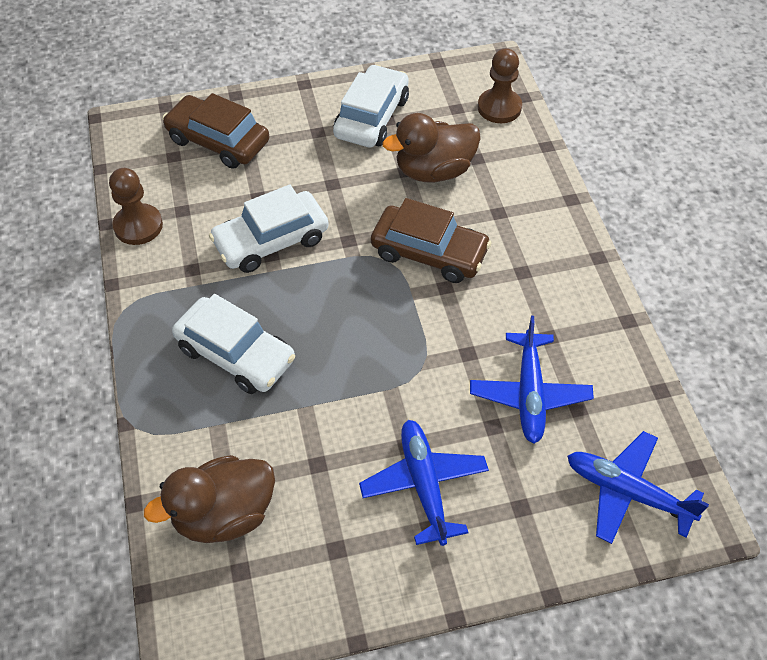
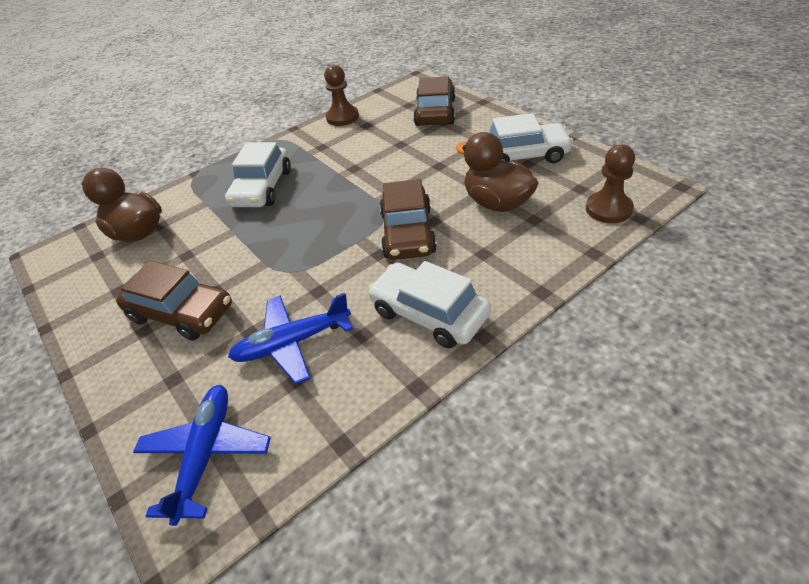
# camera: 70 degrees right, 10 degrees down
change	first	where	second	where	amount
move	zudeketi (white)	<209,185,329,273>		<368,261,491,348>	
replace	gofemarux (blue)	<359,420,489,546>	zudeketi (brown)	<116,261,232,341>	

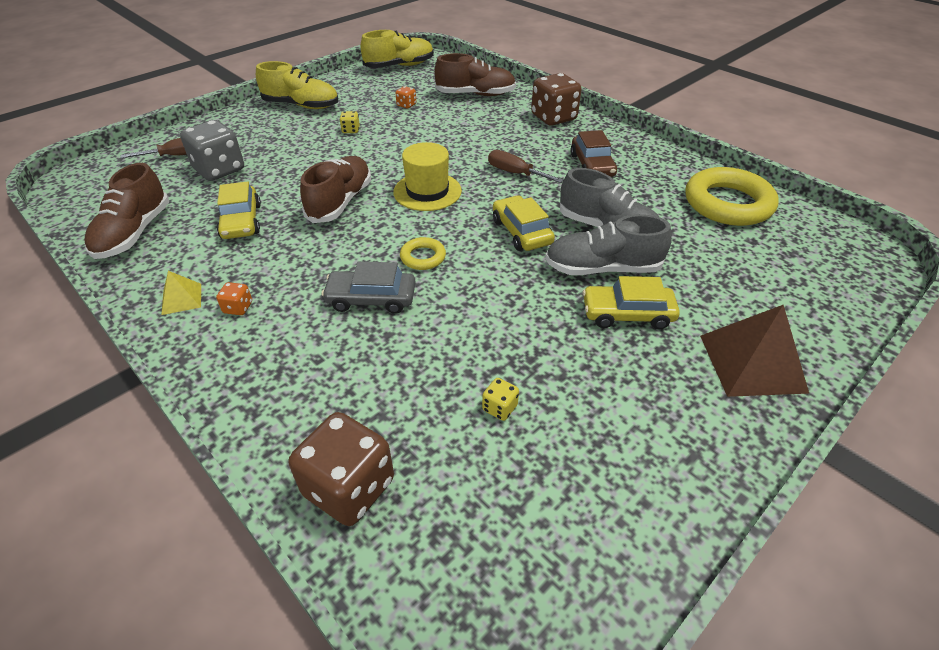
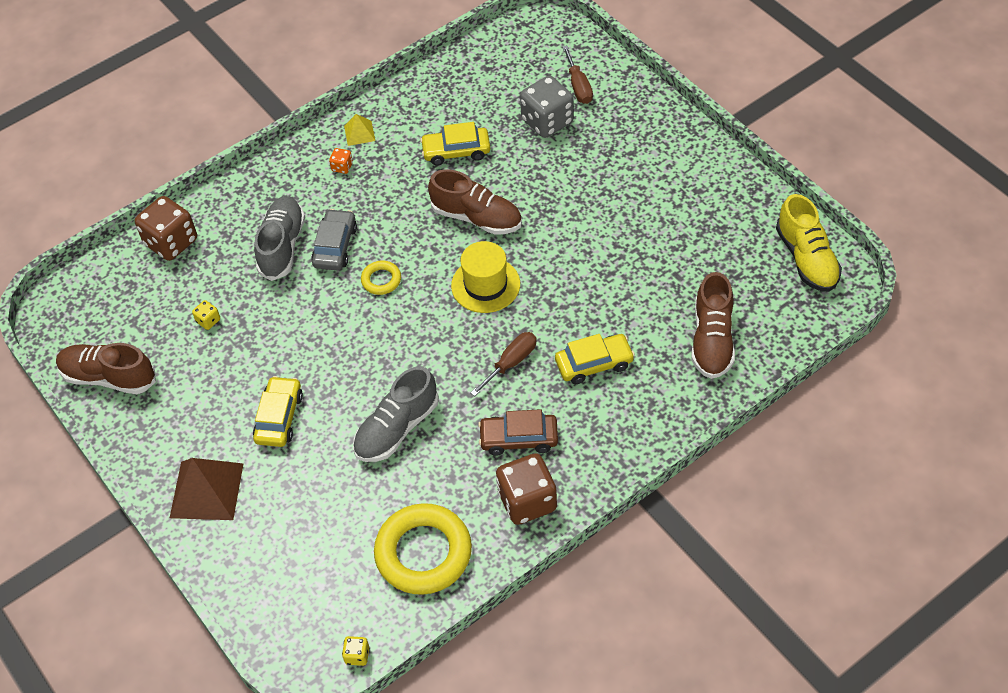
# camera: 100 degrees right, 10 degrees up
change	first	where	second	where	amount
delete	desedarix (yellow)	<256,61,338,109>			
move	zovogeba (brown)	<531,73,582,126>		<496,453,557,525>	
delete	zovogeba (orange)	<396,86,416,108>			
move	zovogeba (yellow)	<340,111,360,133>		<342,636,369,666>	
move	desedarix (brown)	<84,163,169,259>		<56,343,156,394>	
move	zudeketi (yellow)	<493,195,555,251>		<555,334,635,384>	
move	desedarix (grey)	<545,214,672,275>		<254,196,305,281>	

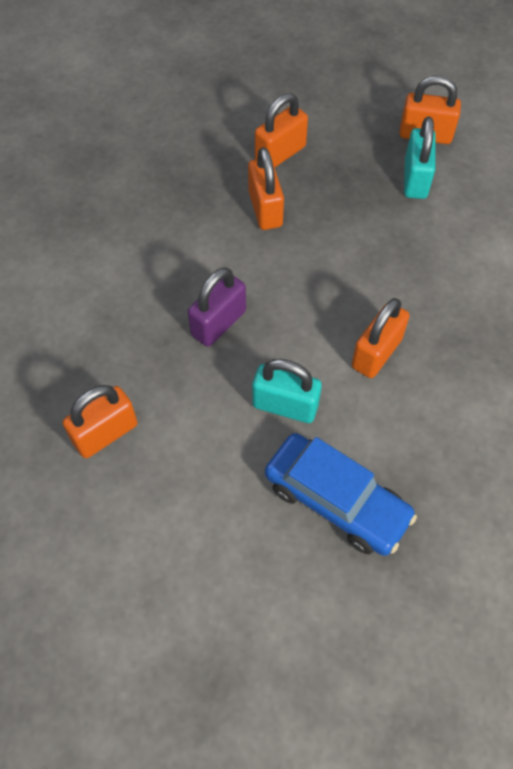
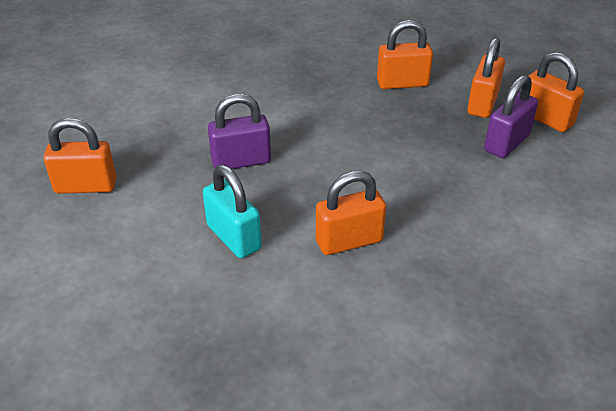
# camera: 35 degrees right, 20 degrees down
change	first	where	second	where	amount
recolor	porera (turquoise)	<404,117,436,199>	porera (purple)	<484,75,538,158>	
move	porera (orange)	<248,147,284,230>		<467,37,505,118>	
delete	zudeketi (blue)	<265,433,417,556>			

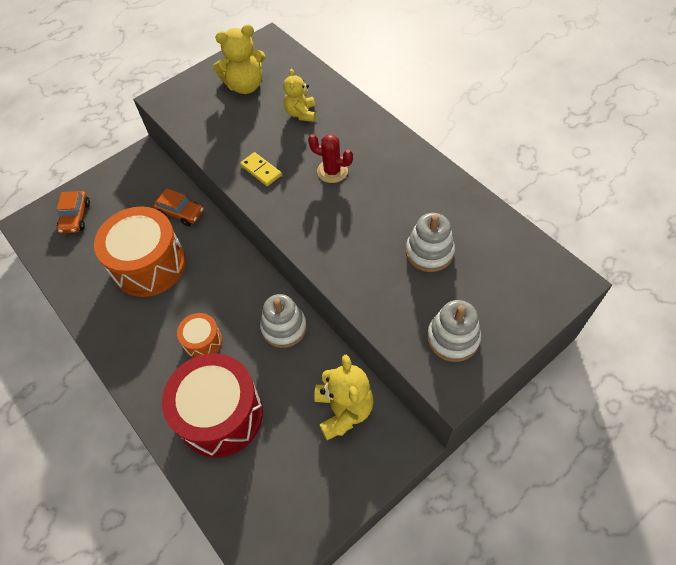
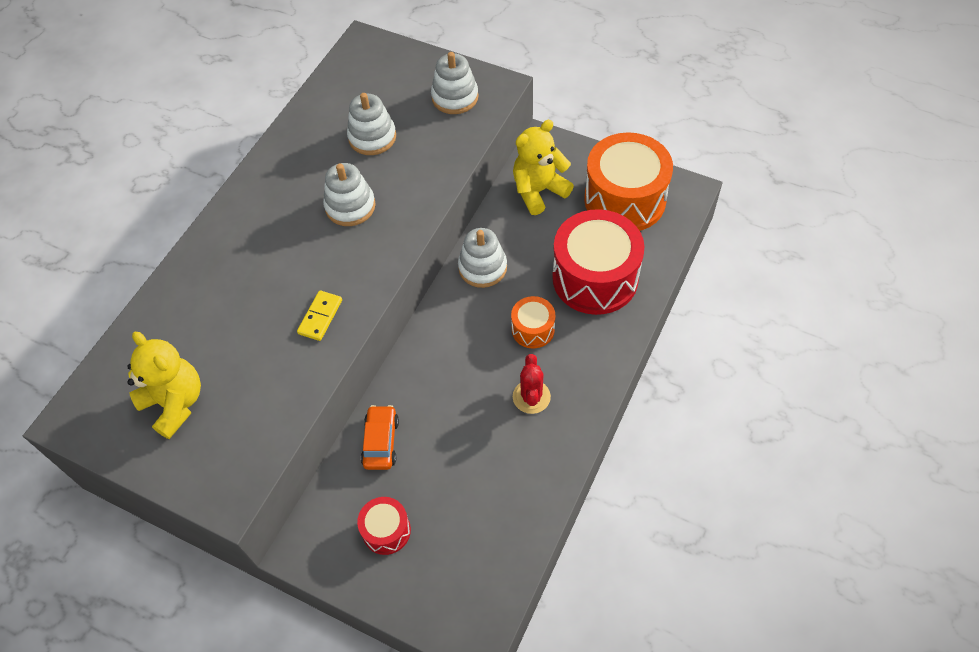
# camera: 115 degrees left, 0 degrees up
change	first	where	second	where	amount
delete	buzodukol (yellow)	<283,69,316,122>			
move	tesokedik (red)	<308,134,353,183>		<513,354,551,414>	
delete	zudeketi (orange)	<57,191,90,234>			
move	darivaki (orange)	<94,206,186,297>		<584,132,673,231>	
insert			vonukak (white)	<323,163,375,226>	
insert			darivaki (red)	<357,497,411,555>	

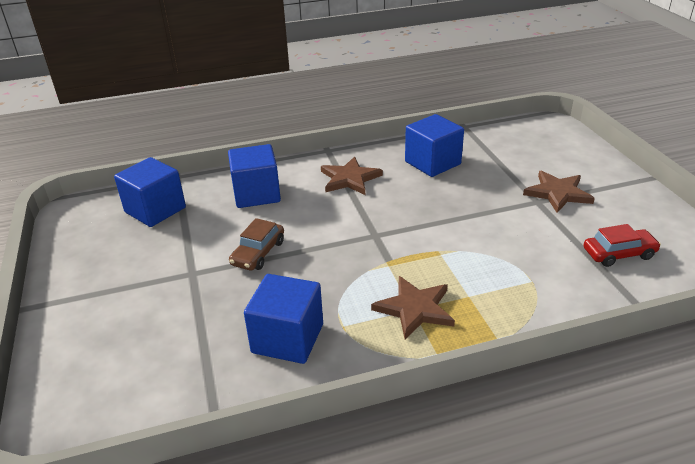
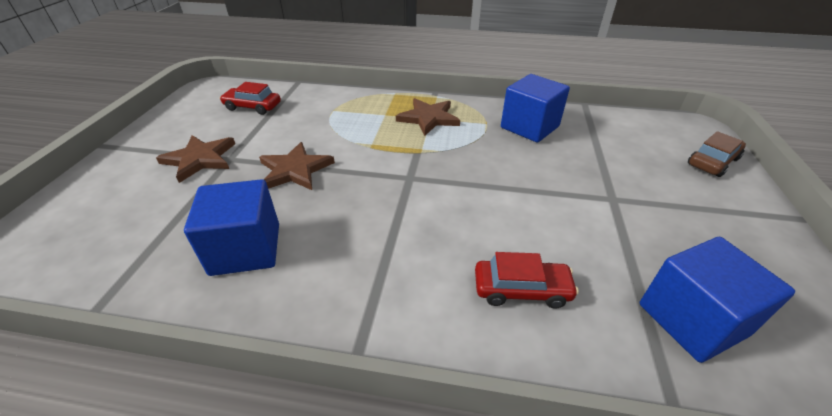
# camera: 155 degrees left, 5 degrees up
change	first	where	second	where	amount
replace	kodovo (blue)	<228,144,281,208>	zudeketi (red)	<475,252,579,309>	
move	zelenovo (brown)	<321,156,383,195>		<259,142,335,190>	
move	zudeketi (brown)	<229,218,284,270>		<688,131,746,177>	

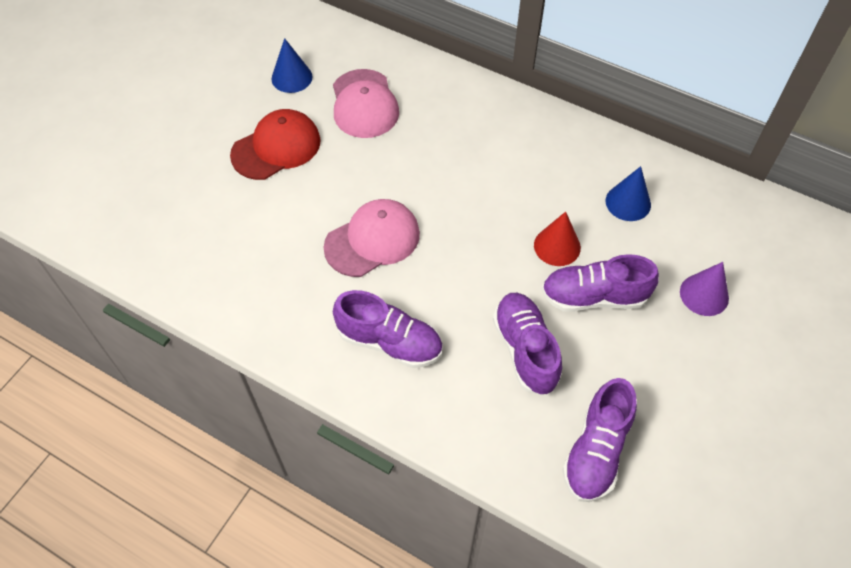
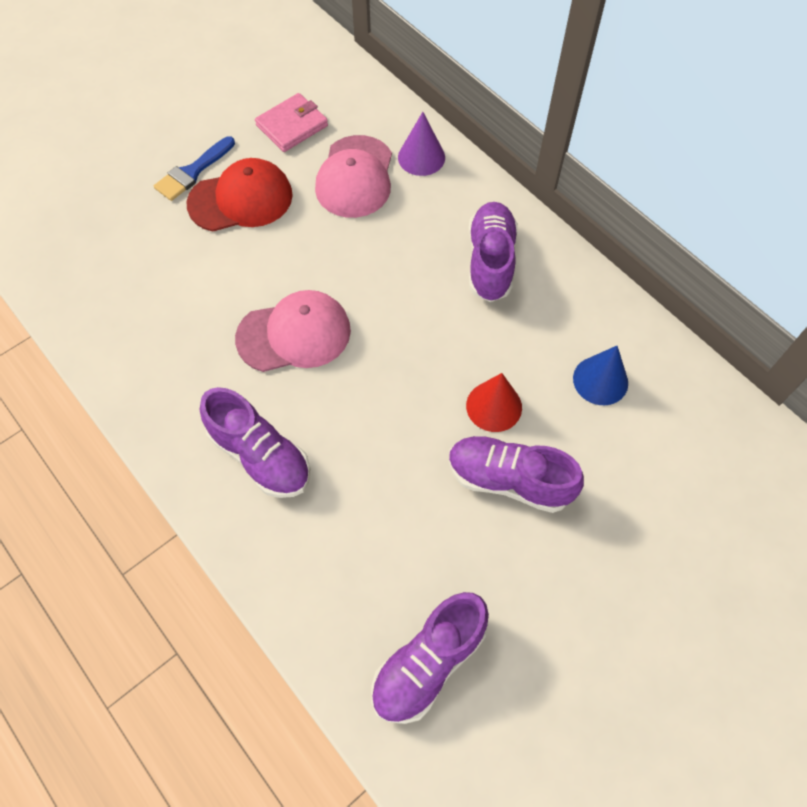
# camera: 20 degrees right, 5 degrees up
change	first	where	second	where	amount
replace	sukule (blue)	<272,38,313,93>	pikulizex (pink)	<255,93,328,152>	
move	sukule (purple)	<680,262,729,316>		<398,112,445,176>	
move	desedarix (purple)	<493,293,562,395>		<468,202,518,302>	
insert			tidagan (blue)	<154,136,235,201>	

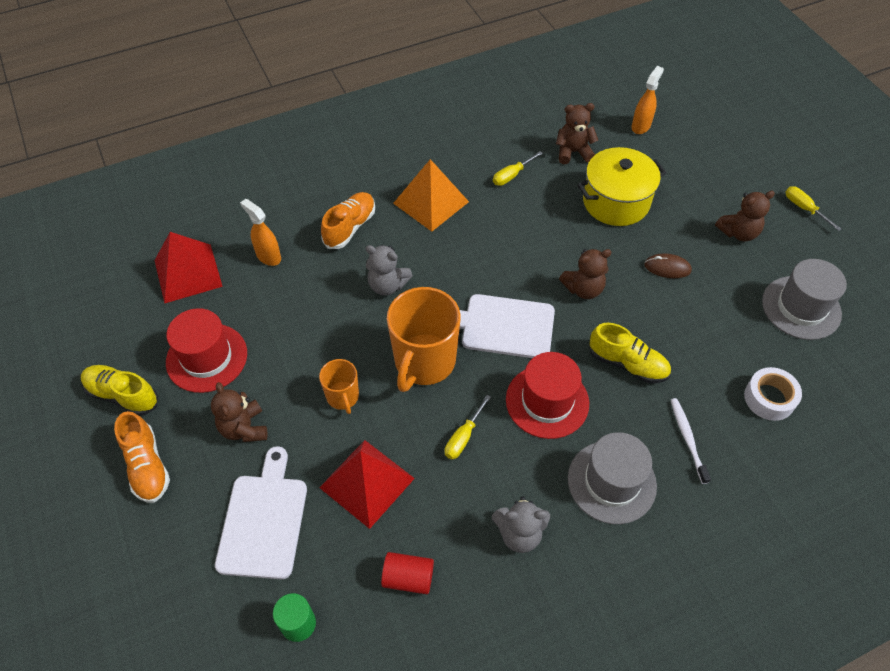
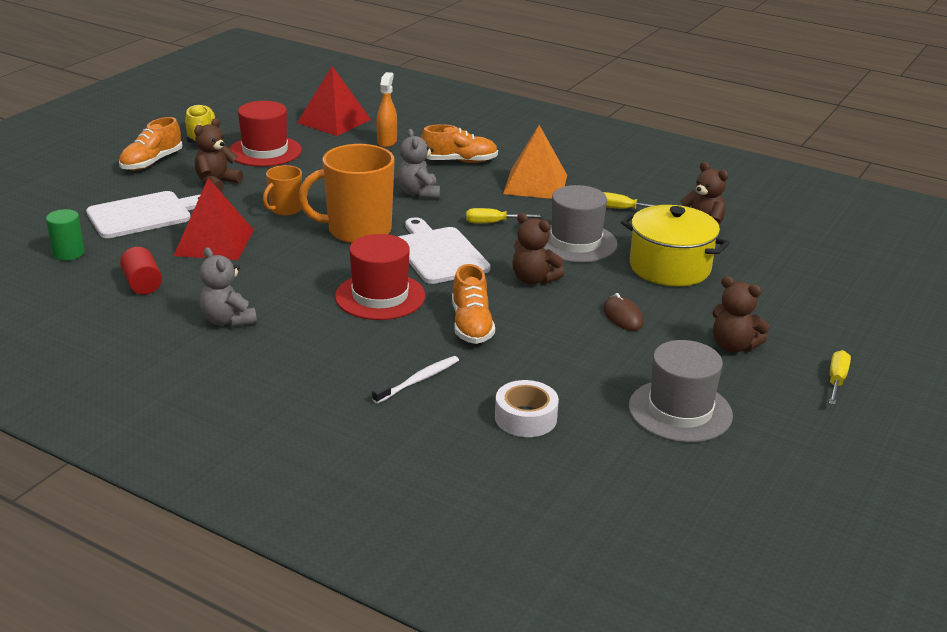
# camera: 55 degrees right, 25 degrees down
change	first	where	second	where	amount
delete	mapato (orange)	<631,66,664,134>			
recolor	desedarix (yellow)	<589,323,671,383>	desedarix (orange)	<452,264,495,344>	
move	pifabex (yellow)	<445,395,491,460>		<466,208,541,223>	
move	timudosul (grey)	<568,432,657,524>		<543,185,618,263>	

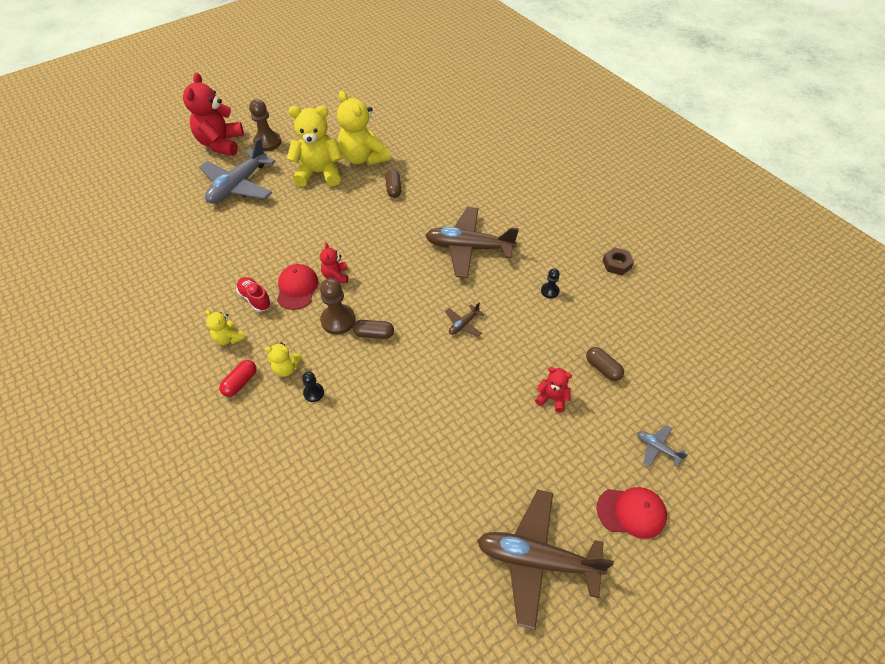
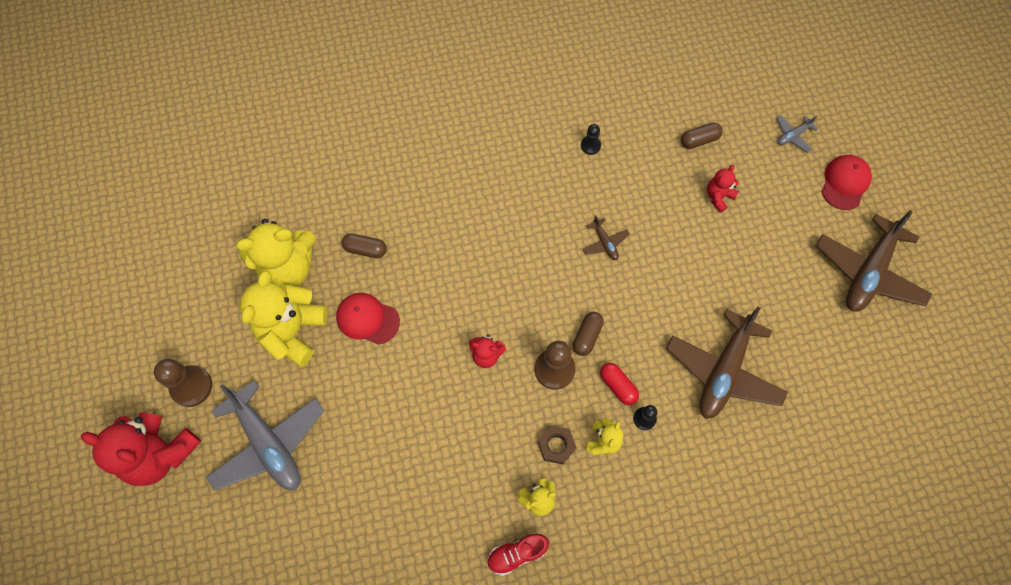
# camera: 70 degrees left, 15 degrees up
change	first	where	second	where	amount
move	gofemarux (brown)	<425,207,519,278>		<666,307,788,419>	
move	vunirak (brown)	<603,247,634,275>		<538,425,577,464>	
move	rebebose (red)	<277,264,318,310>		<336,293,400,345>	
move	desedarix (red)	<236,277,271,312>		<487,533,549,576>	
move	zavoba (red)	<219,360,257,397>		<600,363,639,405>	

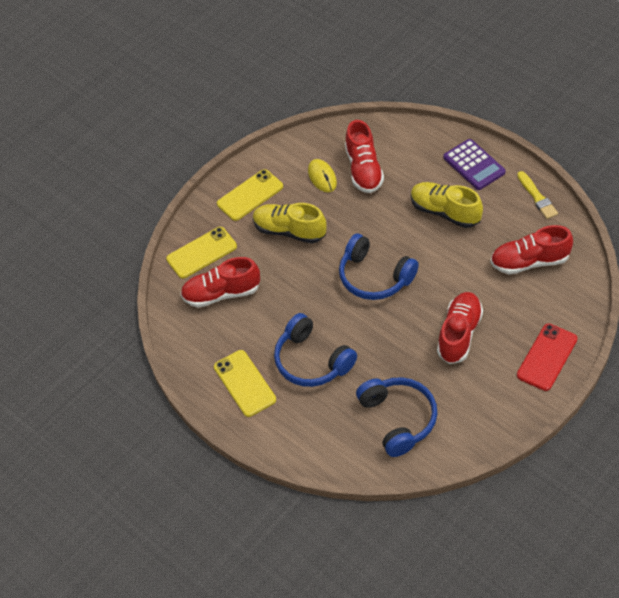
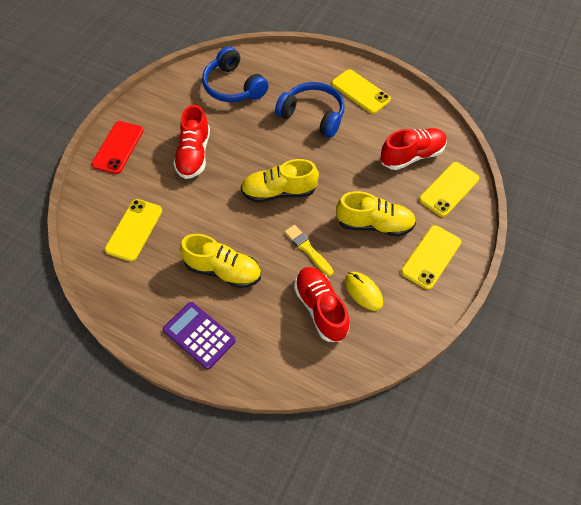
# camera: 160 degrees right, 5 degrees up
change	first	where	second	where	amount
move	tidagan (yellow)	<517,171,558,219>		<285,225,333,276>	
replace	desedarix (red)	<490,225,573,274>	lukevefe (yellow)	<105,199,162,262>	
replace	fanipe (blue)	<339,234,419,300>	desedarix (yellow)	<241,159,319,202>	

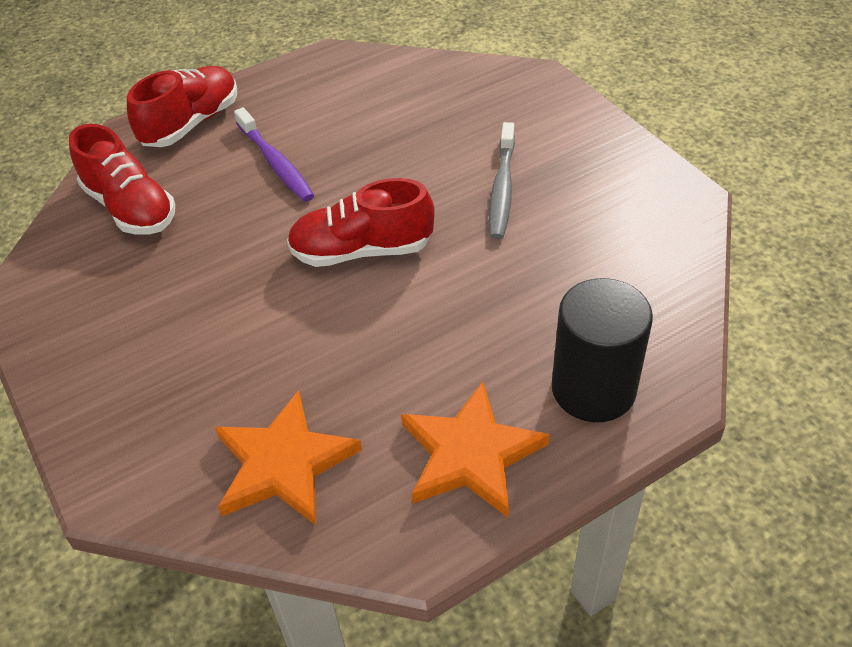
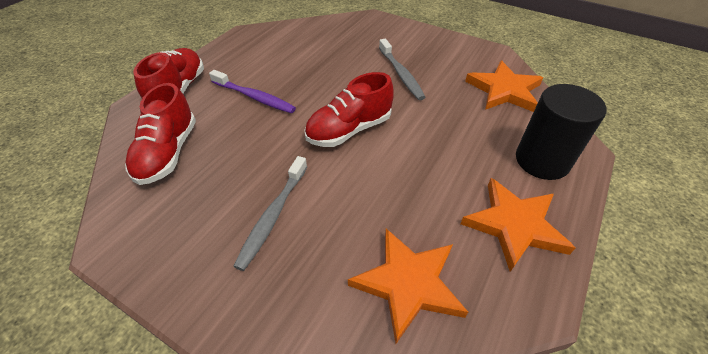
# camera: 30 degrees left, 0 degrees up
change	first	where	second	where	amount
rotate	desedarix (red)	<69,124,175,234>		<125,83,196,185>	75 degrees clockwise
insert			zelenovo (orange)	<465,61,543,112>	
insert			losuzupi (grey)	<233,156,307,271>	

